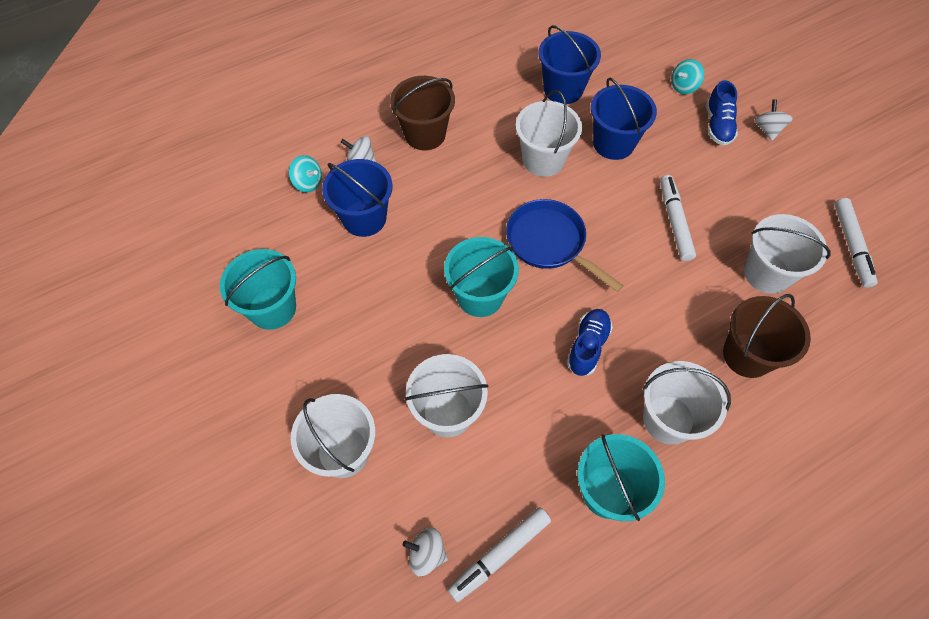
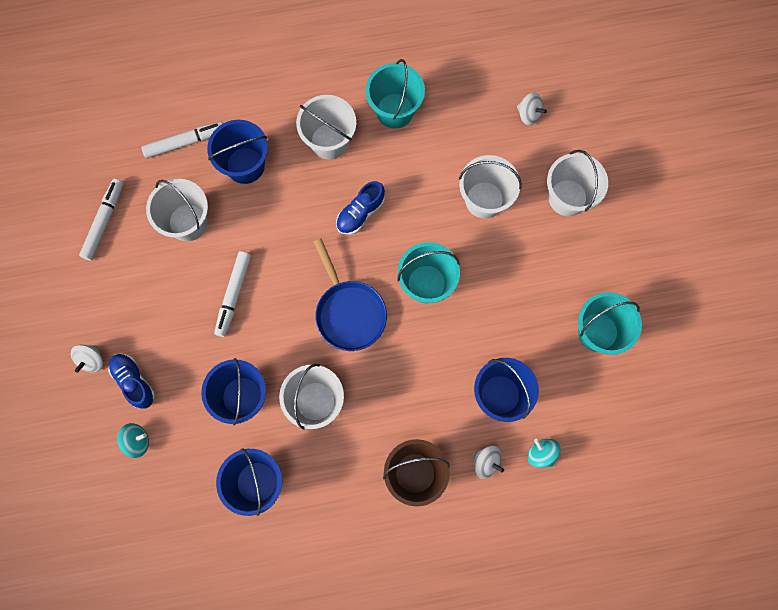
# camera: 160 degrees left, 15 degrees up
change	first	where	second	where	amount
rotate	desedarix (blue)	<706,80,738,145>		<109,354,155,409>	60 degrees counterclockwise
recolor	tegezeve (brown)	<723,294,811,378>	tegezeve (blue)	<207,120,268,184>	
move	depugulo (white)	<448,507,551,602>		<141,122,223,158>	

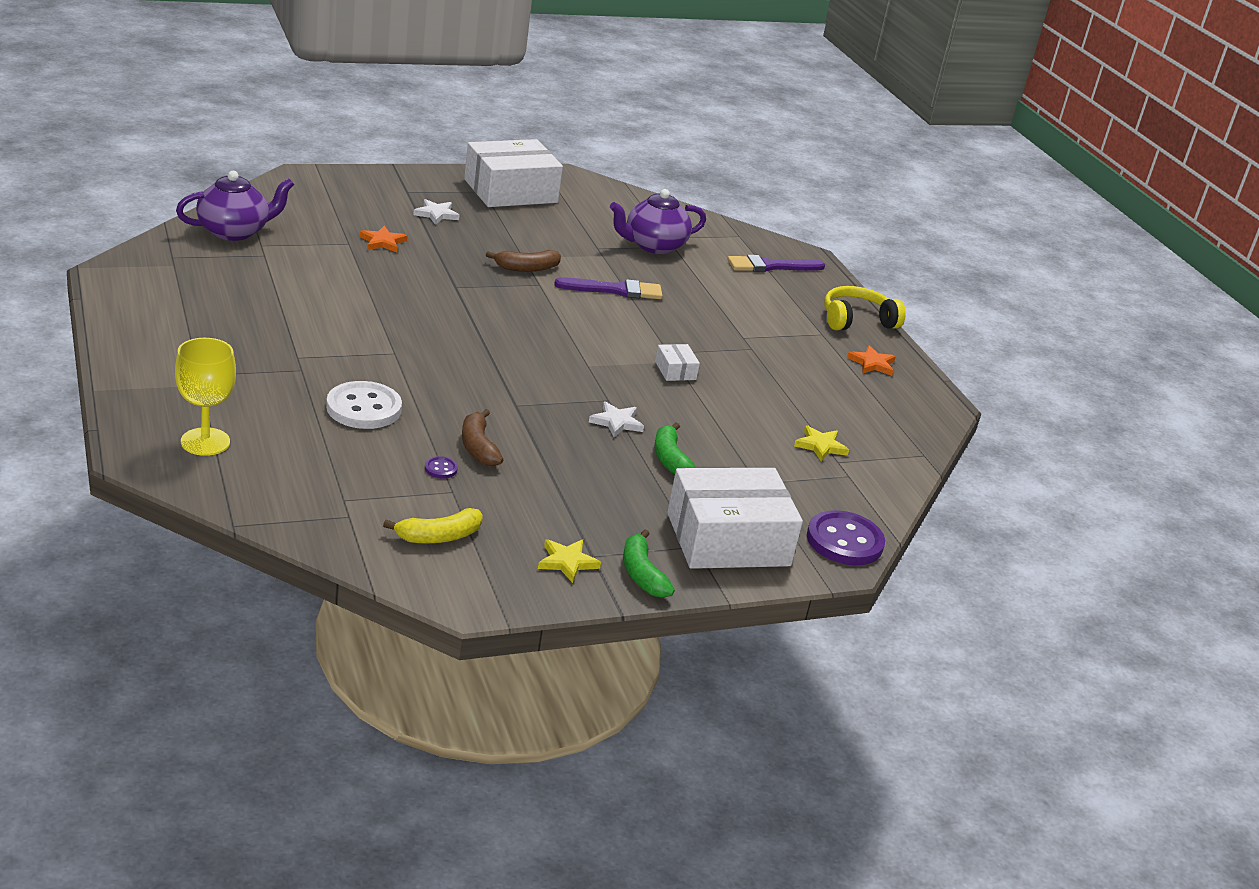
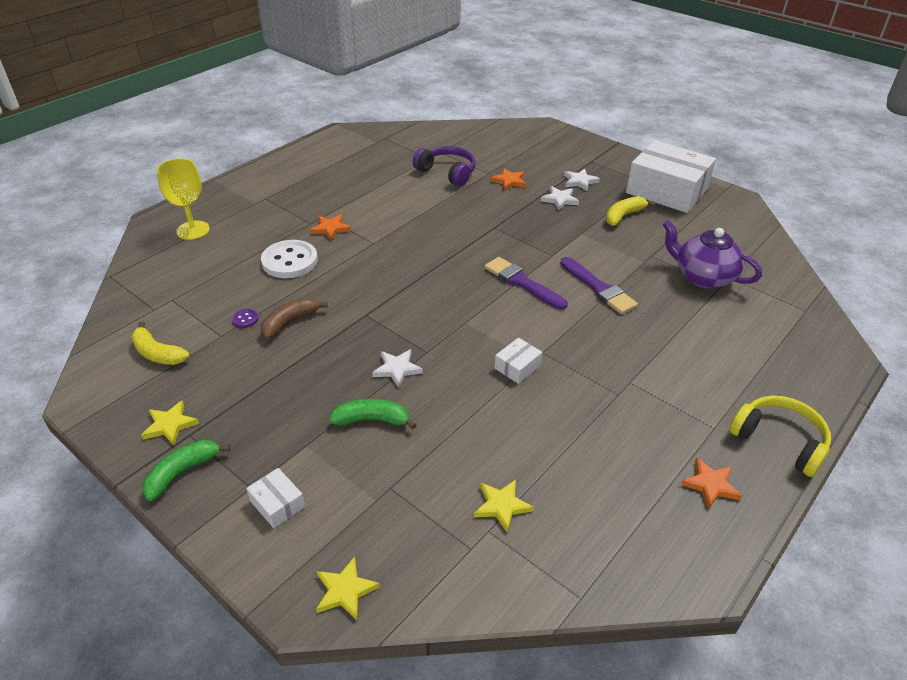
# camera: 65 degrees right, 10 degrees up
change	first	where	second	where	amount
delete	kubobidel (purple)	<176,171,294,241>			
delete	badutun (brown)	<486,250,561,272>			
move	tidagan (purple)	<727,255,825,272>		<485,257,568,310>	
rotate	badutun (green)	<654,422,696,474>		<329,399,417,429>	45 degrees clockwise
resize	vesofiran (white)	<667,468,803,569>		<246,468,305,528>	x0.41
replace	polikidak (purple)	<807,510,885,565>	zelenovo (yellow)	<316,556,380,620>	
insert			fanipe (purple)	<413,146,476,187>	
insert			zelenovo (white)	<541,186,579,210>	
insert			badutun (yellow)	<606,196,655,226>	
insert			zelenovo (orange)	<310,214,351,240>	

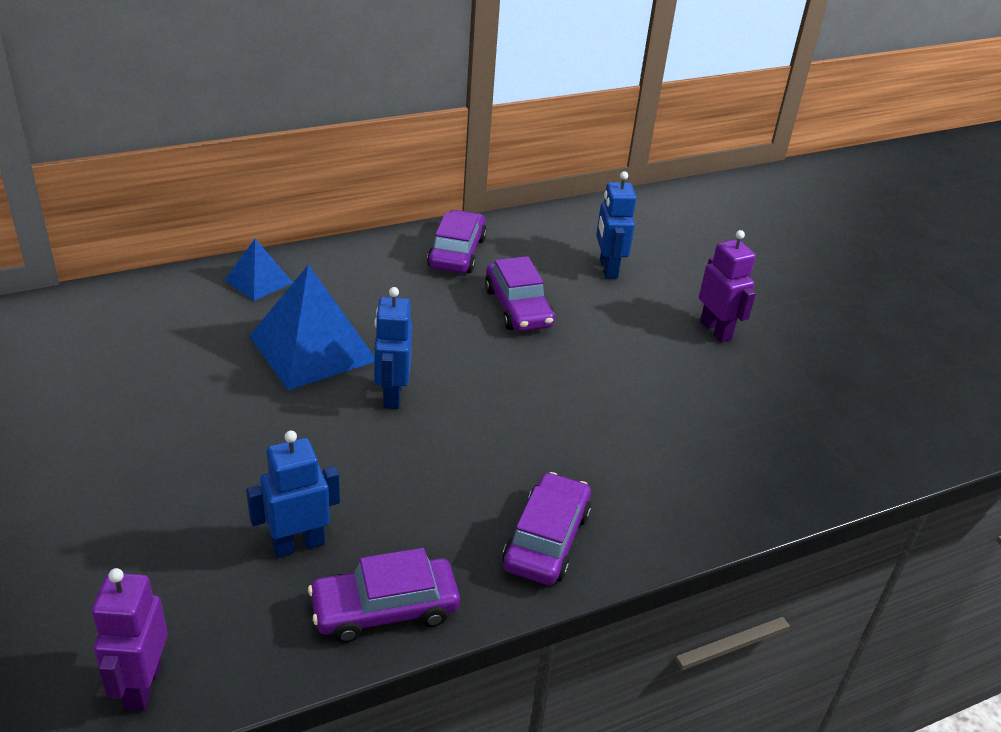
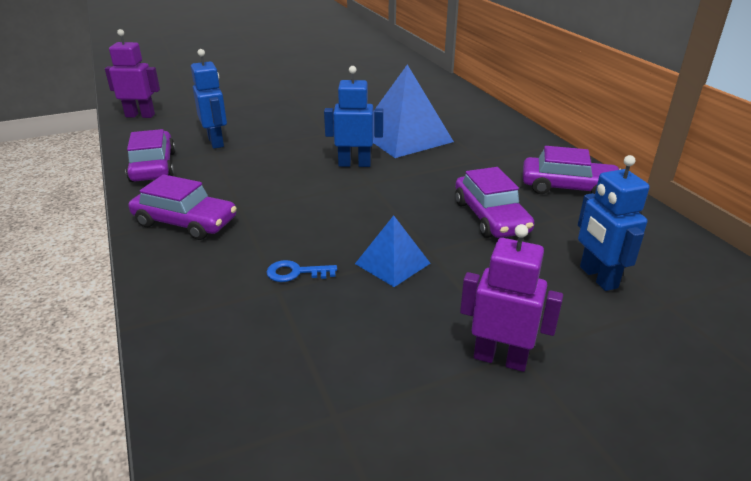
# camera: 95 degrees right, 5 degrees down
change	first	where	second	where	amount
rotate	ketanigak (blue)	<596,171,637,279>		<578,155,650,291>	105 degrees counterclockwise
rotate	ketanigak (purple)	<699,230,756,342>		<460,224,563,372>	135 degrees counterclockwise
move	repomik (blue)	<225,239,293,301>		<355,215,431,287>	
rotate	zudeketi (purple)	<485,256,555,332>		<455,167,534,238>	90 degrees counterclockwise
insert			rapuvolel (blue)	<267,260,337,282>	

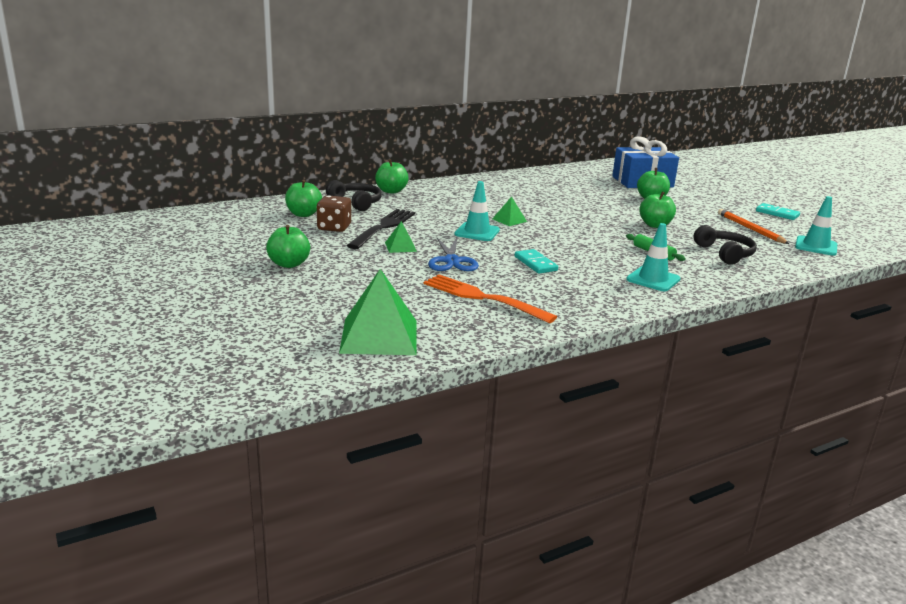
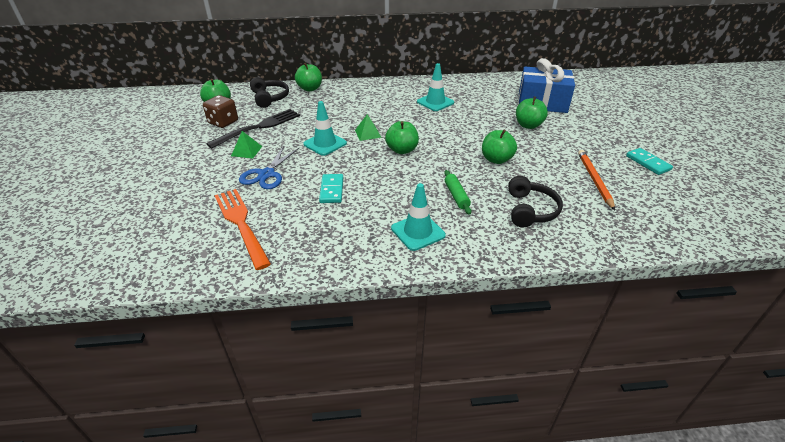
# camera: 25 degrees right, 15 degrees up
change	first	where	second	where	amount
move	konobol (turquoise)	<795,196,837,256>		<417,63,454,111>	
move	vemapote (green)	<266,225,310,268>		<385,121,419,154>	
delete	repomik (green)	<339,269,417,355>			

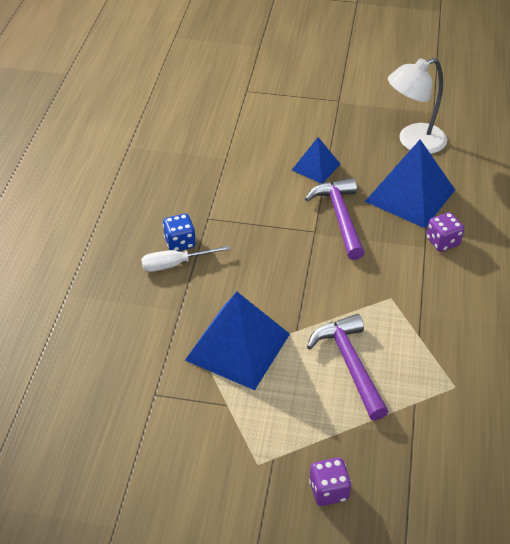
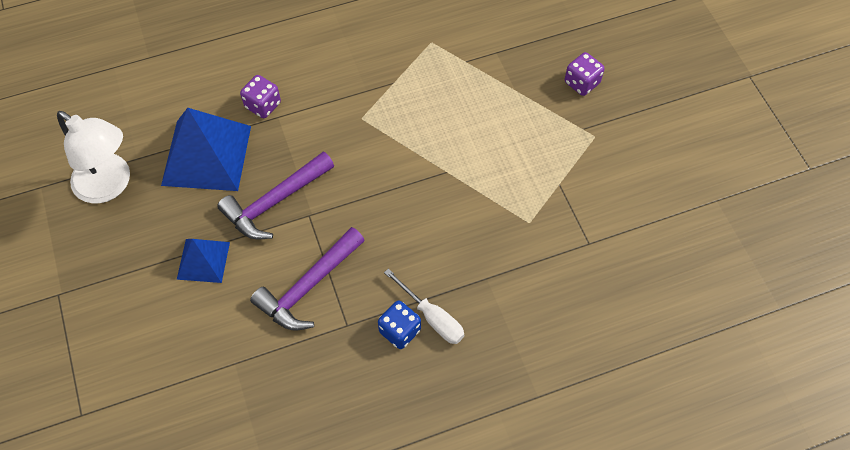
# camera: 120 degrees left, 15 degrees up
change	first	where	second	where	amount
delete	repomik (blue)	<185,292,290,390>			
move	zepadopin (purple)	<307,314,389,421>		<250,227,365,331>	

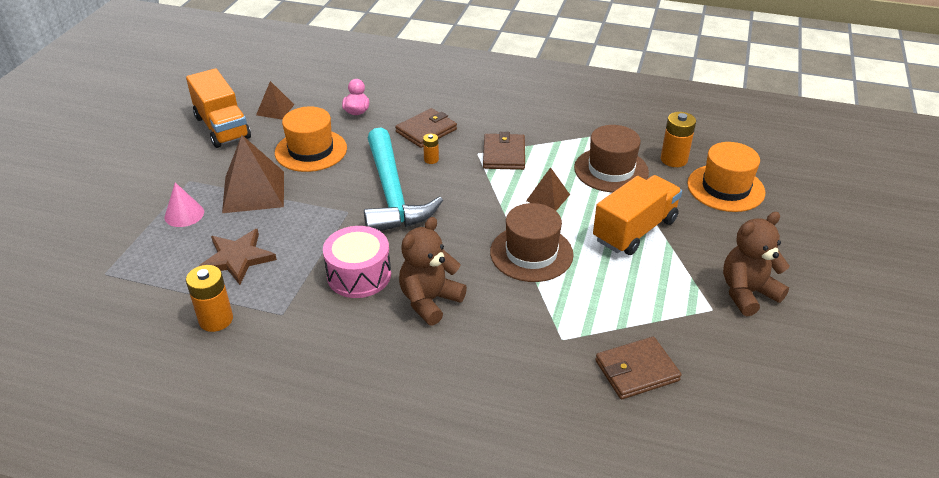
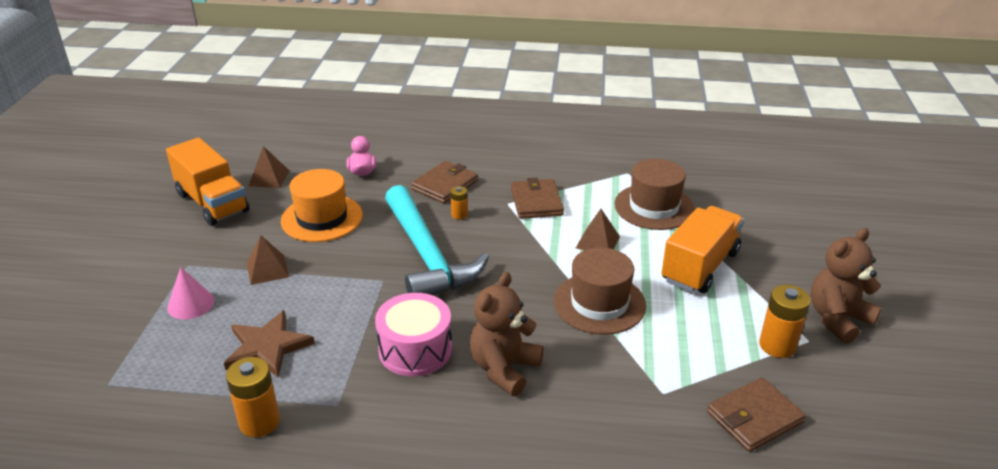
# camera: 10 degrees left, 5 degrees down
change	first	where	second	where	amount
move	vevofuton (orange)	<661,112,696,167>		<759,285,810,358>	
resize	repomik (brown)	<222,135,284,213>		<247,235,289,285>	x0.55
delete	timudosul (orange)	<687,142,765,212>			

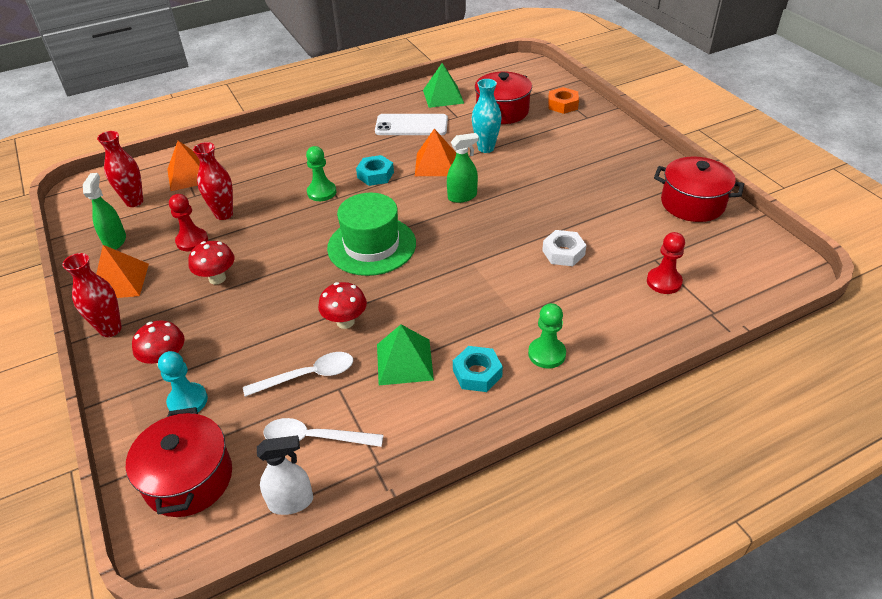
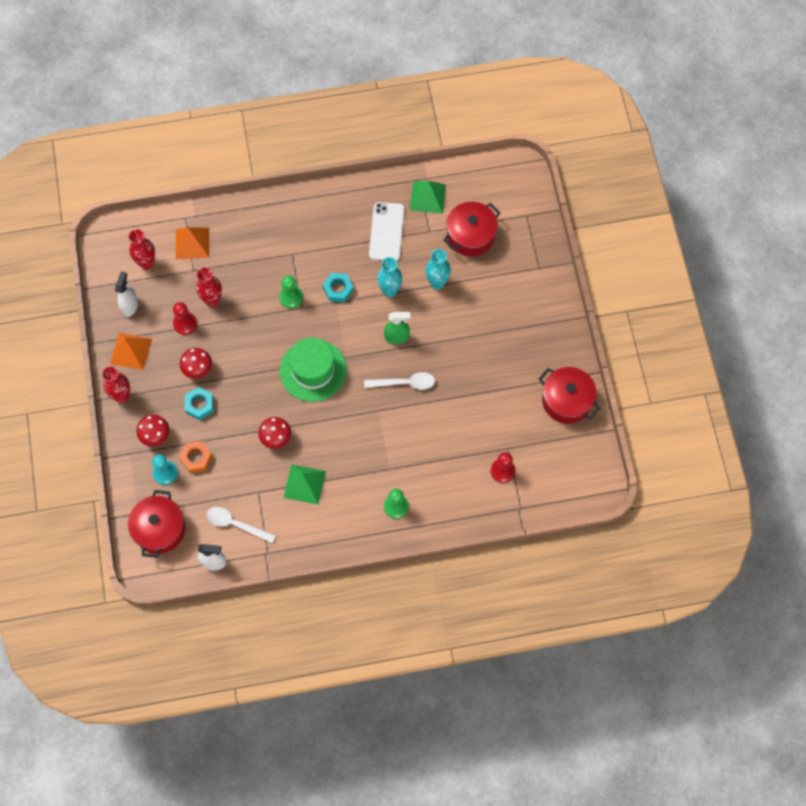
# camera: 15 degrees right, 25 degrees up
change	first	where	second	where	amount
move	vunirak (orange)	<548,87,579,114>		<179,441,212,473>	
rotate	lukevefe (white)	<375,114,448,135>		<369,202,404,261>	75 degrees clockwise
replace	repomik (orange)	<415,129,456,176>	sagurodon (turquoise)	<377,257,402,297>	
recolor	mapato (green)	<83,173,126,250>	mapato (white)	<115,271,138,317>	
delete	vunirak (white)	<542,230,587,266>			
move	vunirak (turquoise)	<453,346,503,392>		<185,387,214,420>	
move	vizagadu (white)	<243,352,353,397>		<364,372,435,390>	

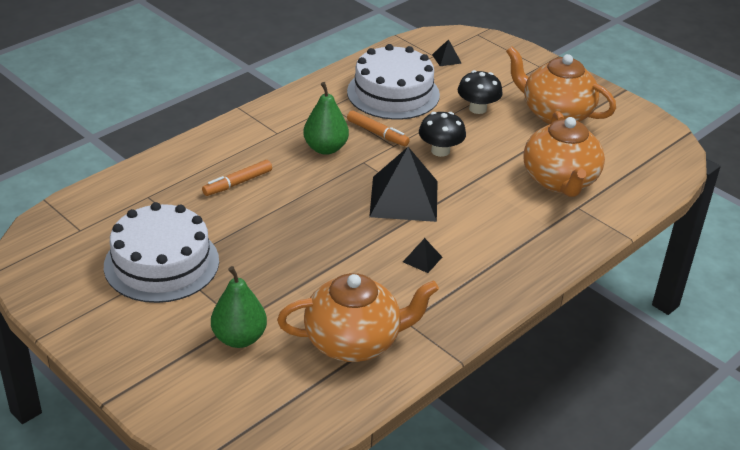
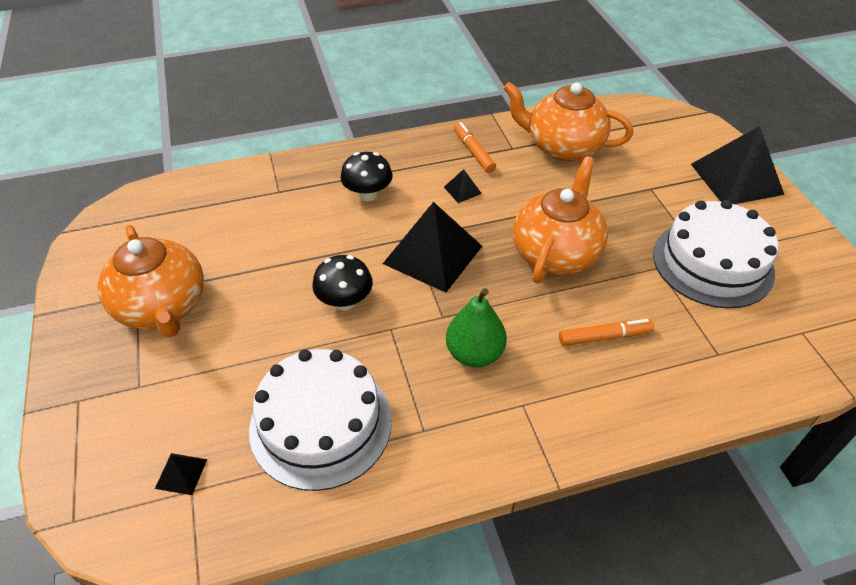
# camera: 150 degrees left, 10 degrees up
change	first	where	second	where	amount
move	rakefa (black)	<458,70,503,114>		<340,152,393,201>	
move	depugulo (orange)	<347,110,410,146>		<454,122,496,173>	
move	kubobidel (orange)	<523,111,605,197>		<513,156,608,284>	
delete	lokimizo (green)	<211,266,267,348>			
insert			repomik (black)	<691,126,784,204>	

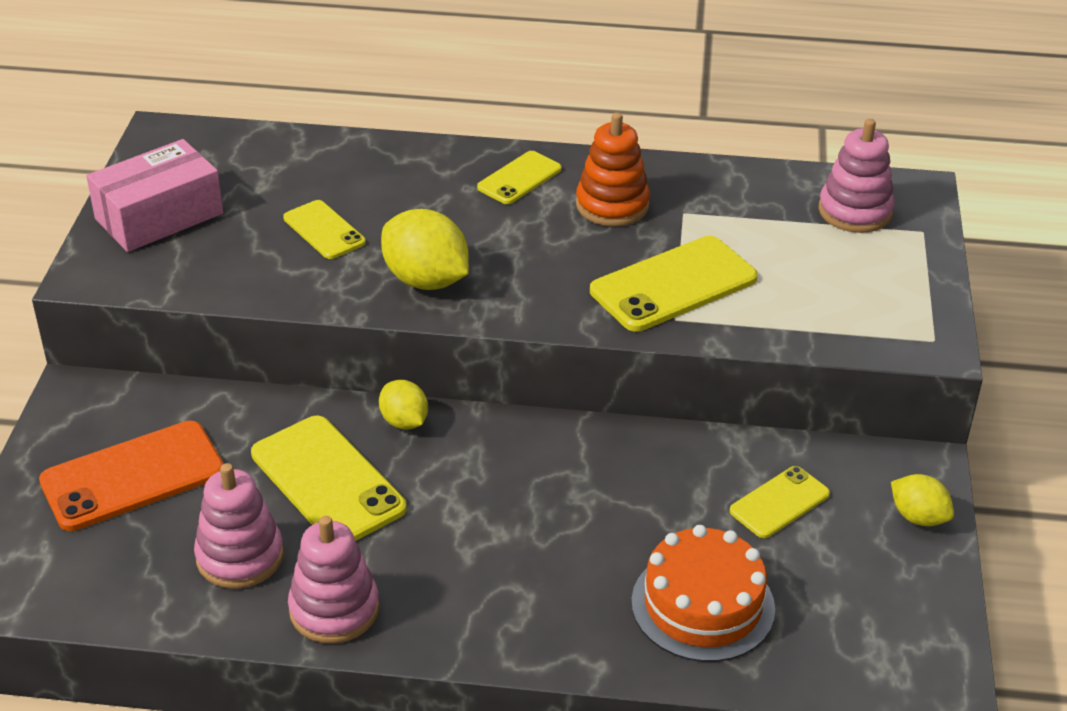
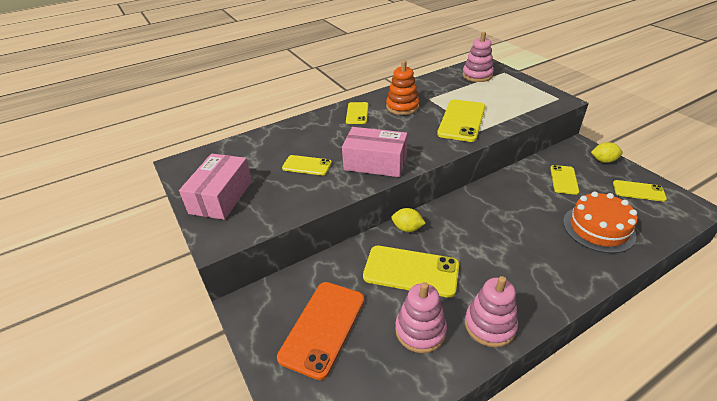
# camera: 35 degrees left, 0 degrees up
change	first	where	second	where	amount
replace	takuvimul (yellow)	<381,209,469,290>	vesofiran (pink)	<342,127,407,177>	
insert			lukevefe (yellow)	<613,180,667,202>	

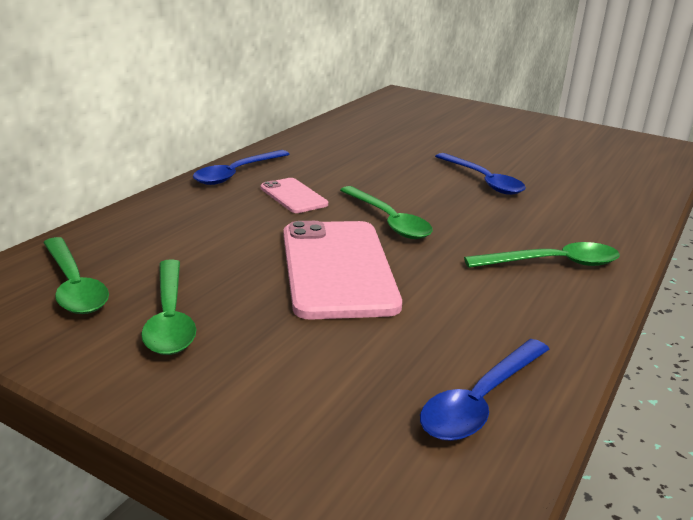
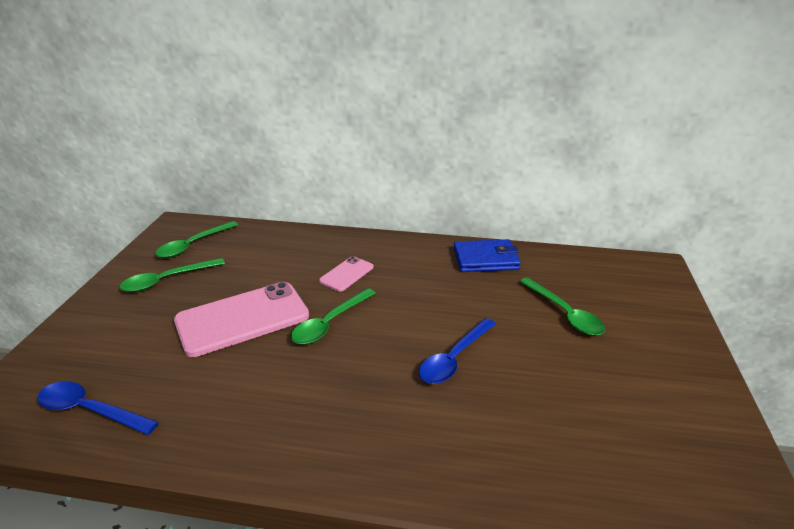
# camera: 70 degrees right, 5 degrees up
change	first	where	second	where	amount
delete	vizagadu (blue)	<193,150,290,185>			
move	vizagadu (green)	<464,242,620,268>		<519,277,605,336>	
insert			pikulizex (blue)	<453,239,521,272>	

